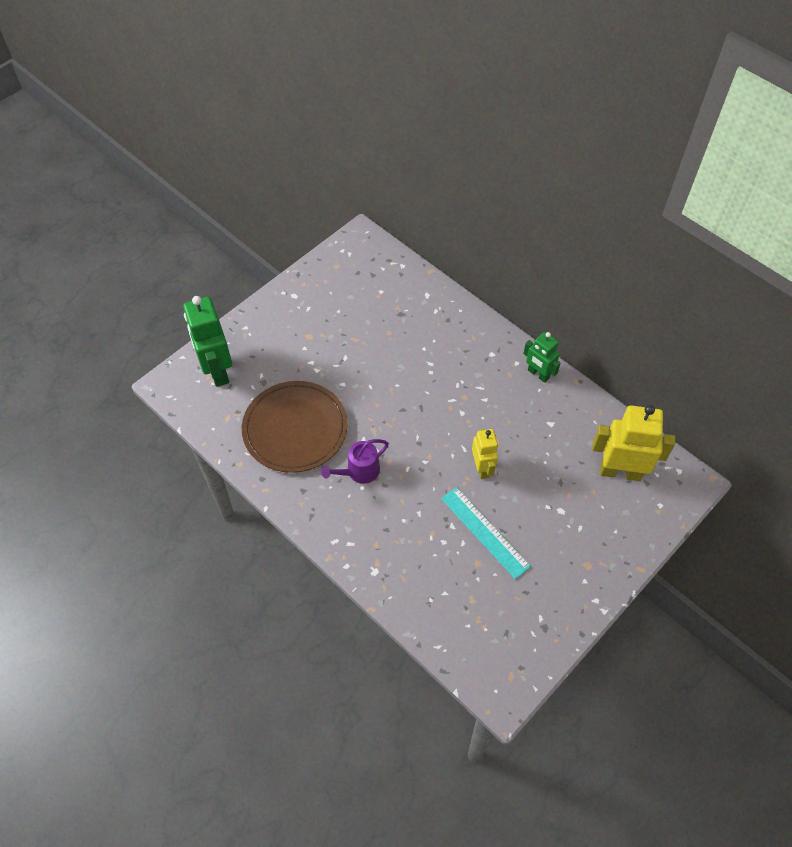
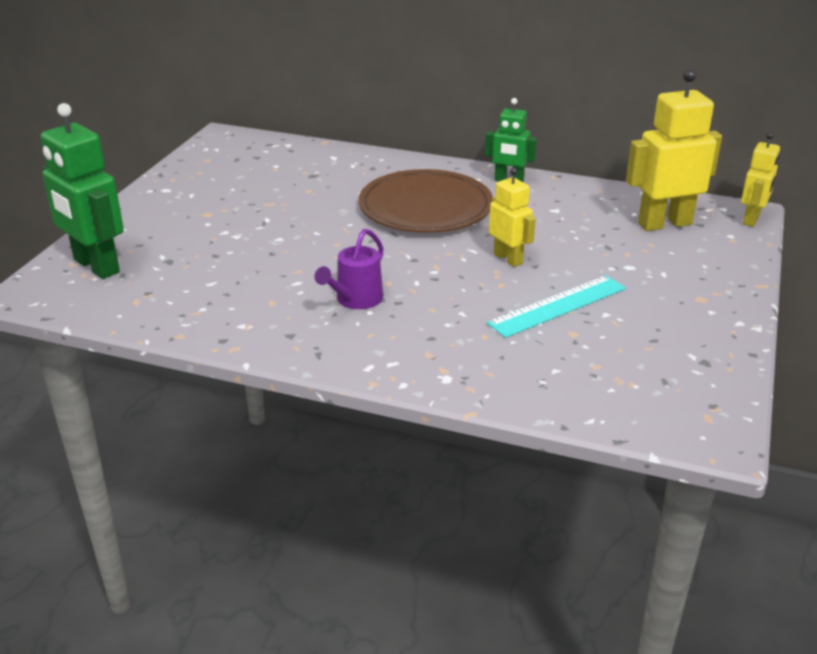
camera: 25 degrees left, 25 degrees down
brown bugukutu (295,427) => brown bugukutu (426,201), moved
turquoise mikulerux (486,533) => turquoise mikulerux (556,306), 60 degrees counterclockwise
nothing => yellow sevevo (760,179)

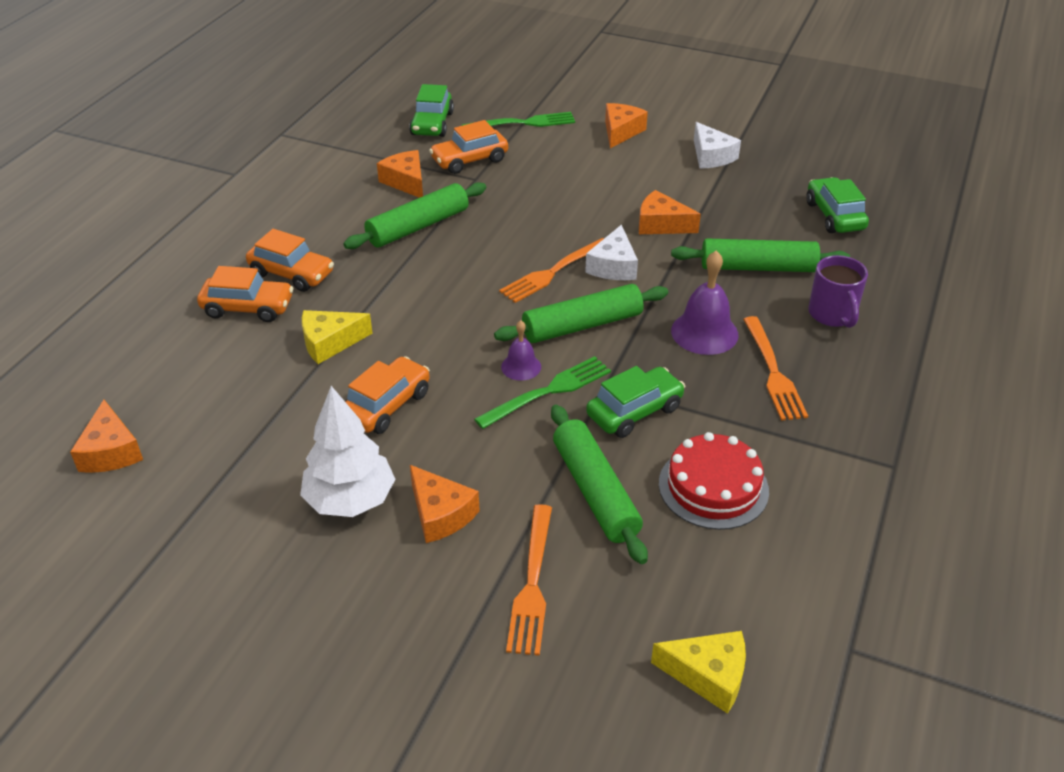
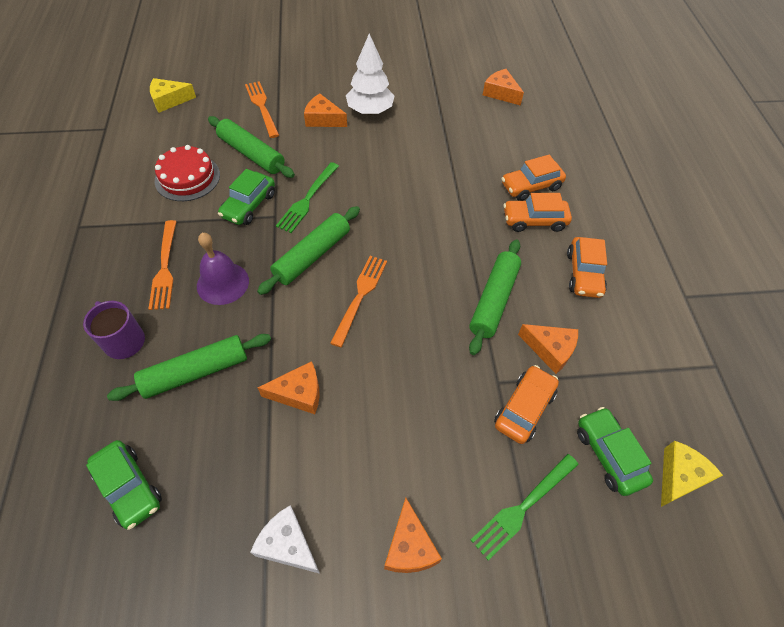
camera: 150 degrees right, 15 degrees up
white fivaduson (611,252) => nothing
yellow fivaduson (337,337) => yellow fivaduson (692,474), moved
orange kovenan (775,368) => orange kovenan (162,265), 150 degrees counterclockwise
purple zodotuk (521,350) => nothing
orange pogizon (387,395) => orange pogizon (587,267), moved

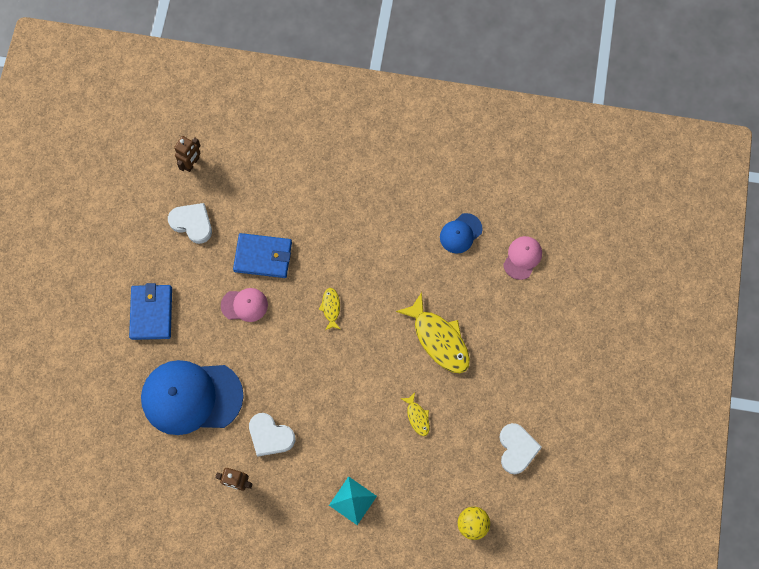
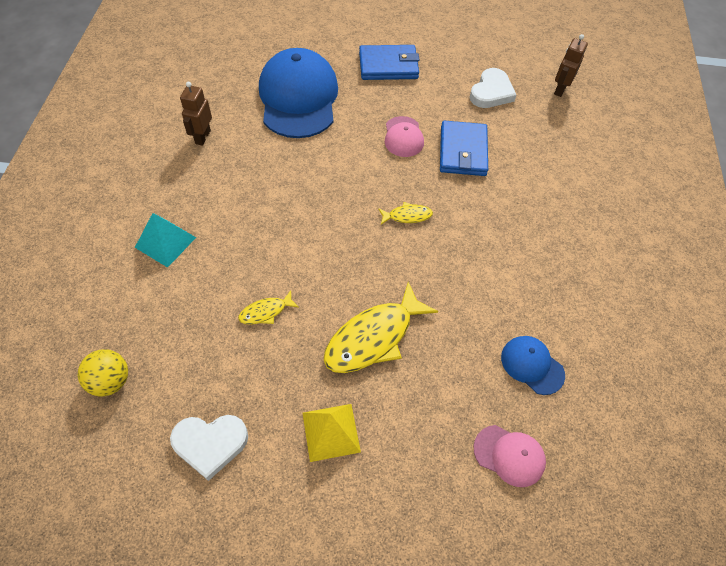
camera: 85 degrees right, 15 degrees down
brown sevevo (187,154) => brown sevevo (571,65), 90 degrees clockwise
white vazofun (272,434) => nothing
nothing => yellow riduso (332,433)

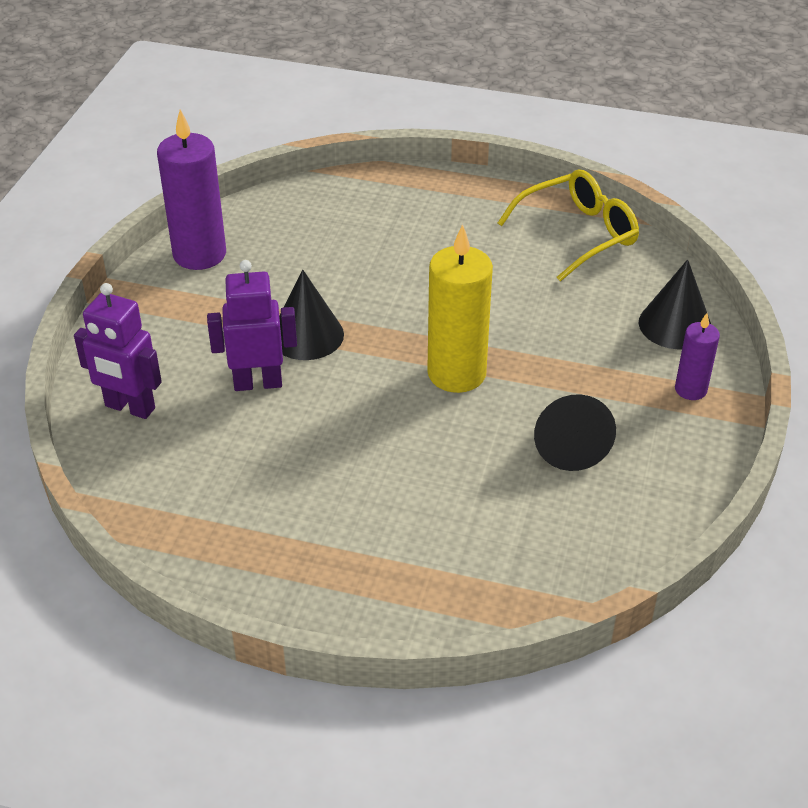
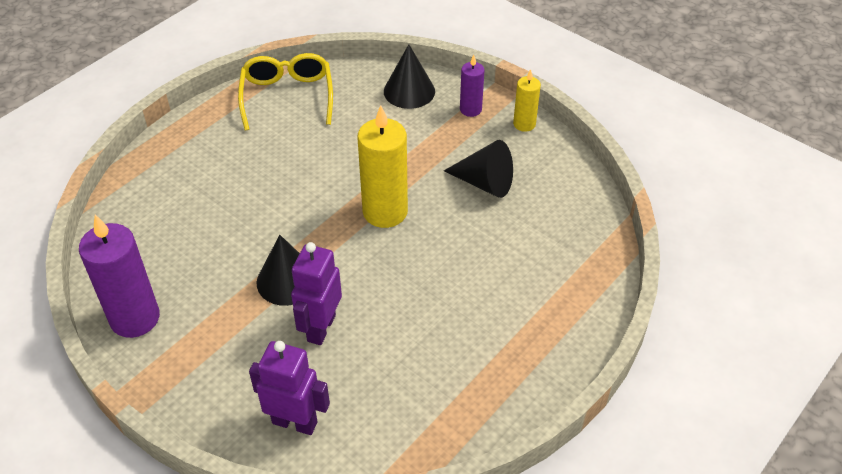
camera: 65 degrees left, 5 degrees up
purple sevevo (118,351) => purple sevevo (289,388), 120 degrees counterclockwise
nothing => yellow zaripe (527,100)

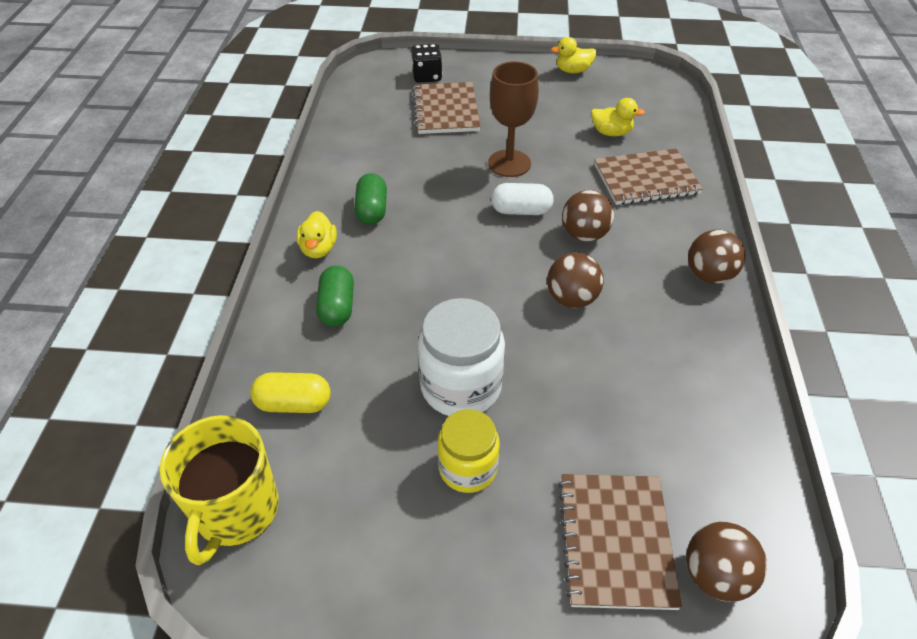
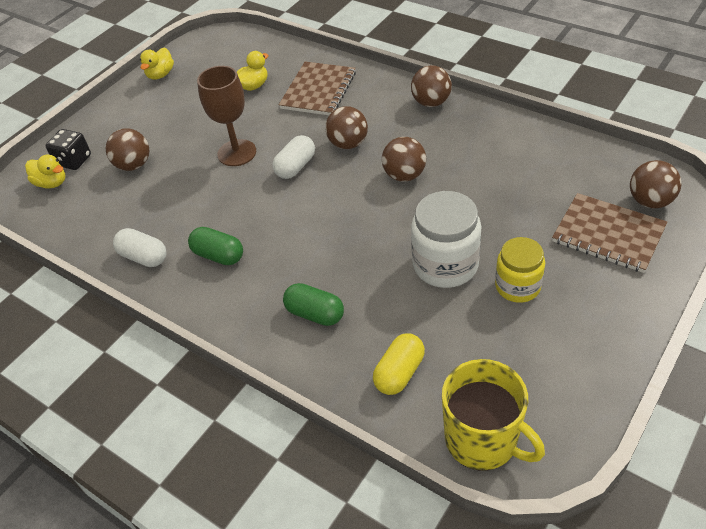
camera: 55 degrees left, 0 degrees up
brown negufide (446,108) => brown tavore (127,149)
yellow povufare (316,234) => yellow povufare (45,171), moved
nothing => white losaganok (139,247)

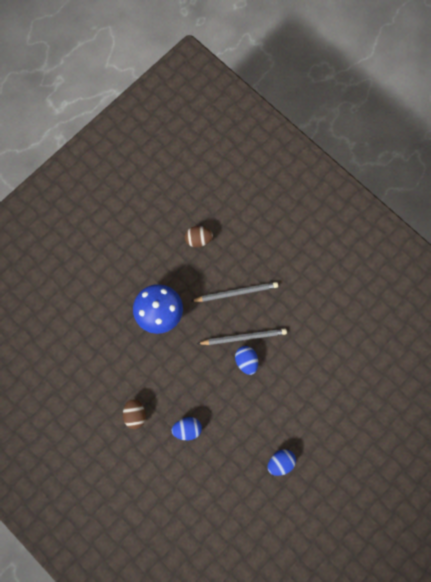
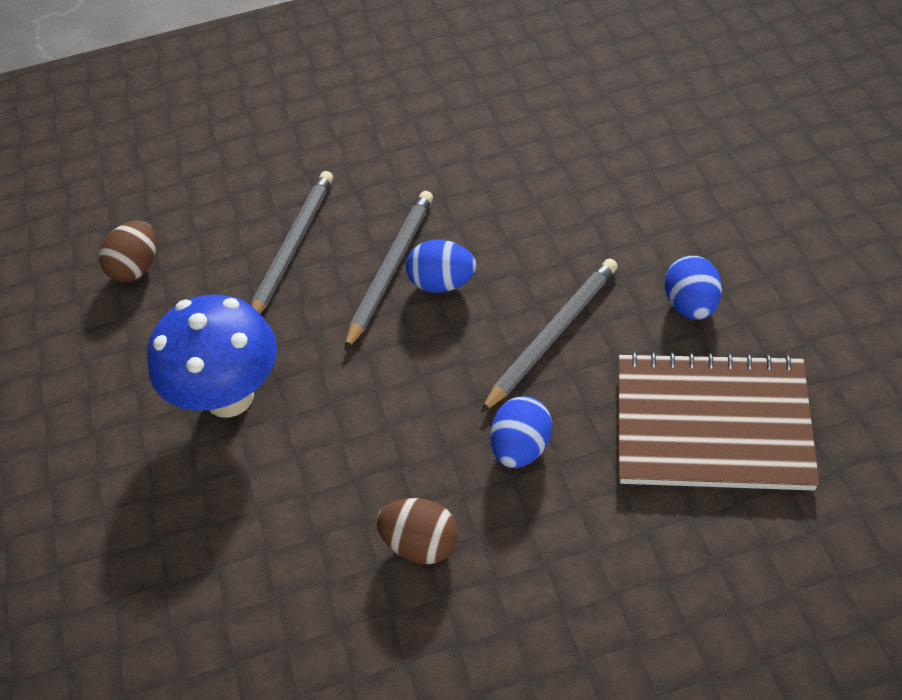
camera: 55 degrees left, 25 degrees down
nothing => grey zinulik (549,335)
nothing => brown negufide (719,421)

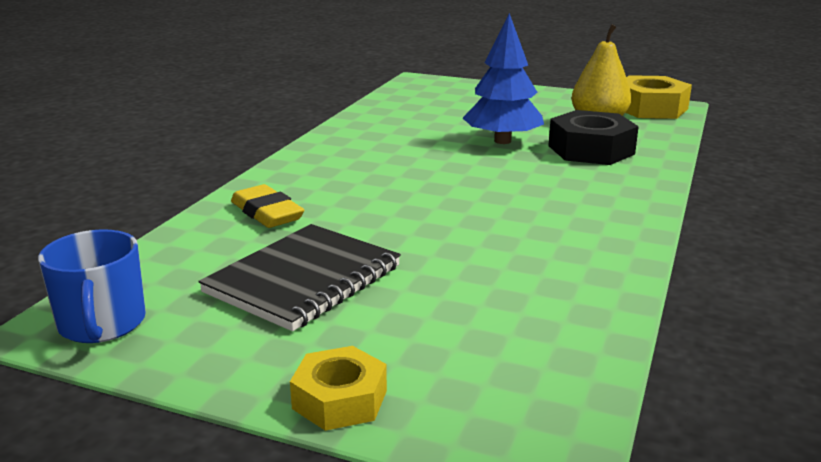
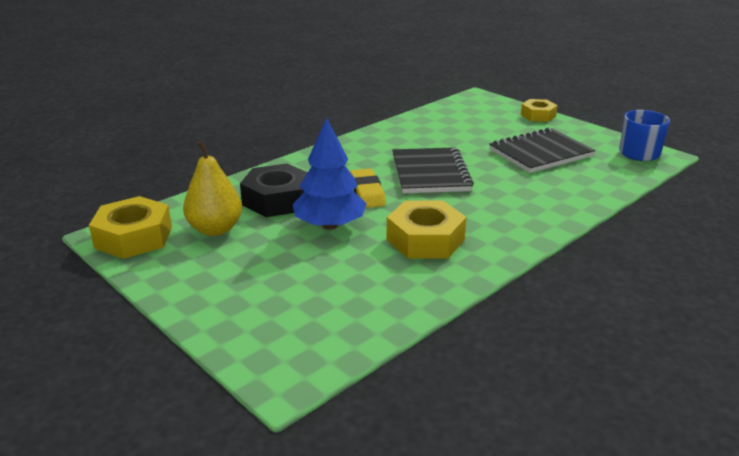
camera: 155 degrees left, 5 degrees up
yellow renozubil (267,206) => yellow renozubil (368,188), moved
nothing => black negufide (433,170)
nothing => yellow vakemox (426,230)

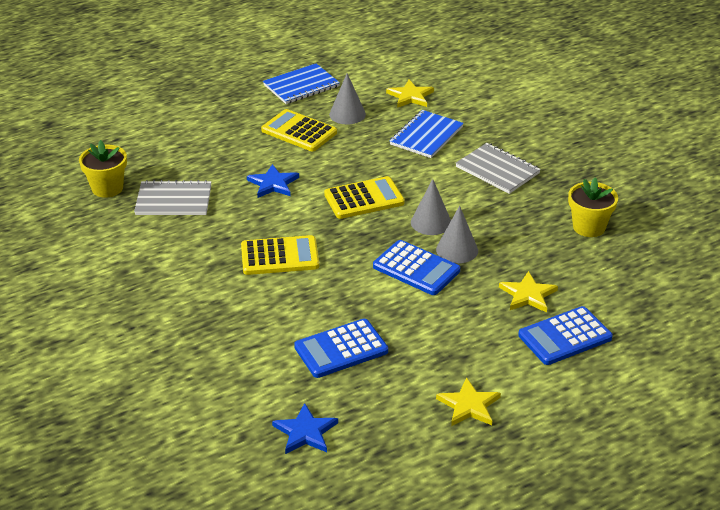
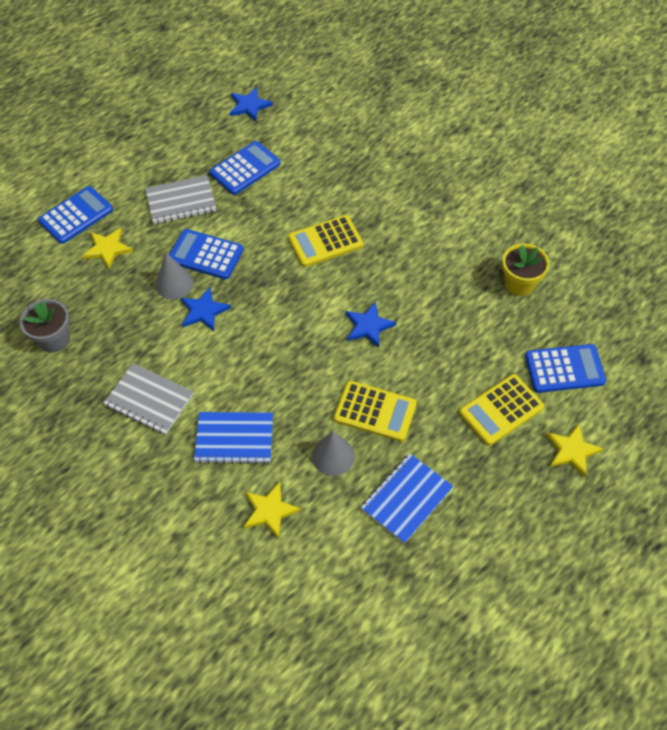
camera: 165 degrees right, 20 degrees up
blue negufide (426,134) => blue negufide (233,438), 75 degrees clockwise
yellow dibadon (364,197) => yellow dibadon (501,410), moved
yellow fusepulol (593,207) => grey fusepulol (45,326)
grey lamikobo (431,207) => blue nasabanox (205,309)
grey negufide (172,197) => grey negufide (180,199), moved
yellow nasabanox (468,401) => yellow nasabanox (574,450), moved
nothing => blue dibadon (565,368)

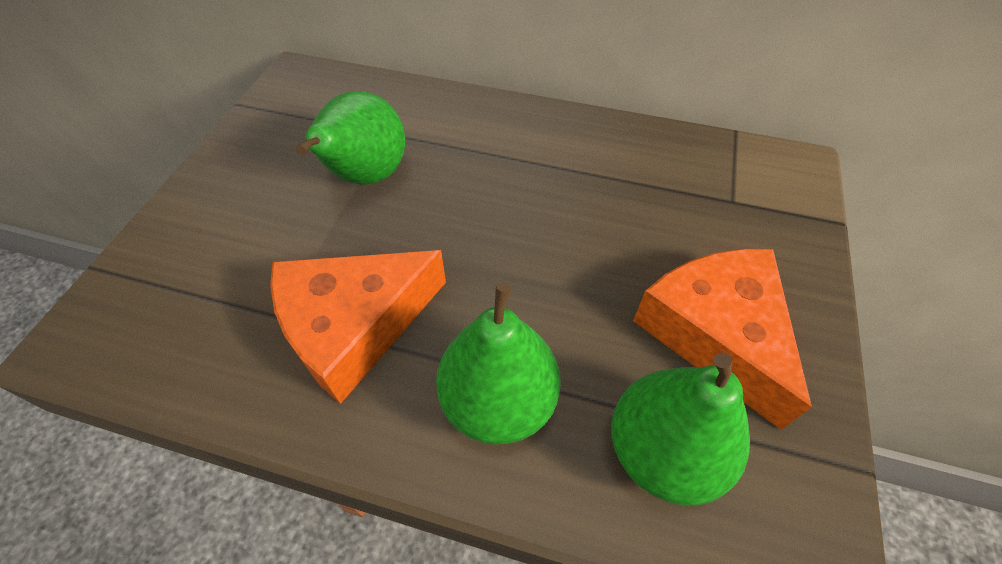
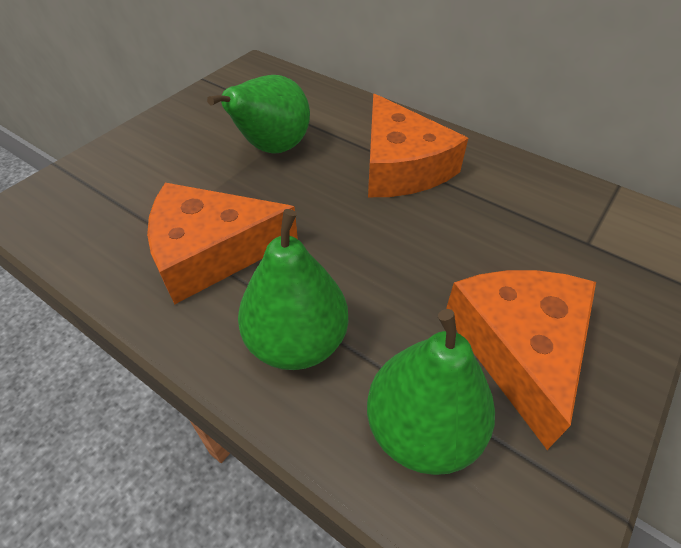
camera: 20 degrees right, 5 degrees down
nothing => orange fivaduson (418,145)

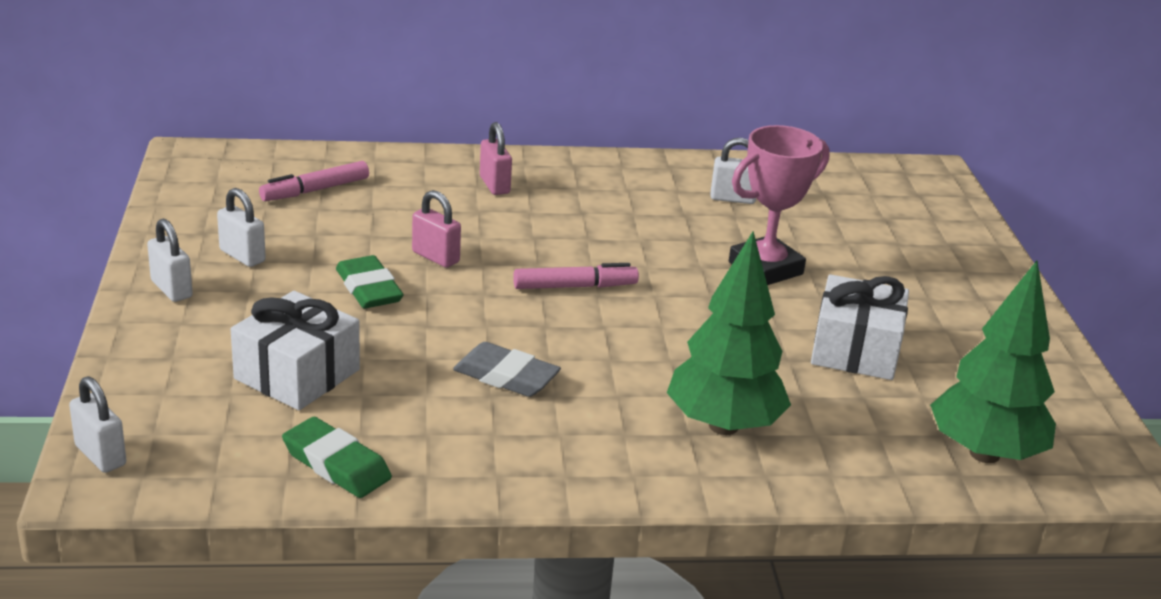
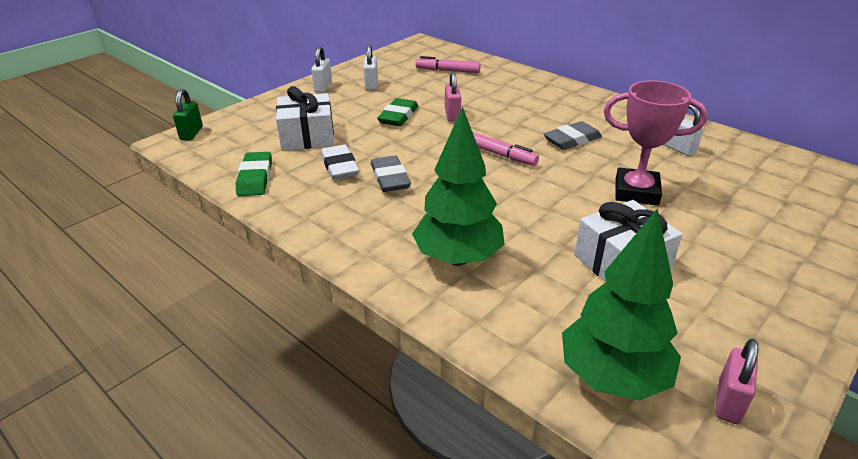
camera: 50 degrees right, 5 degrees up
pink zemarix (496,158) => pink zemarix (736,381), moved
white zemarix (97,424) => green zemarix (188,114)
nothing => grey renozubil (573,135)
nothing => white renozubil (340,162)

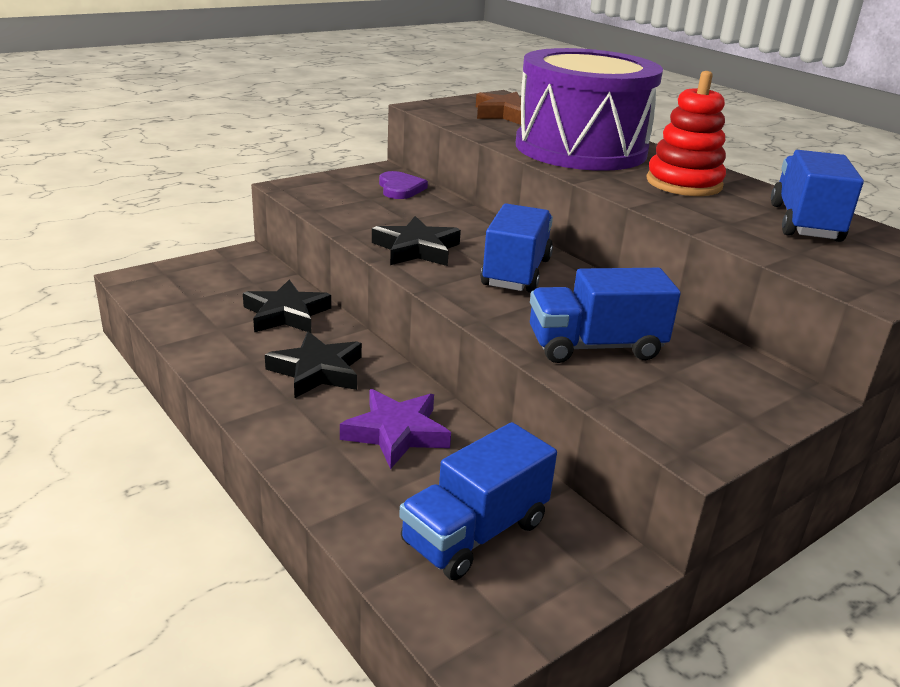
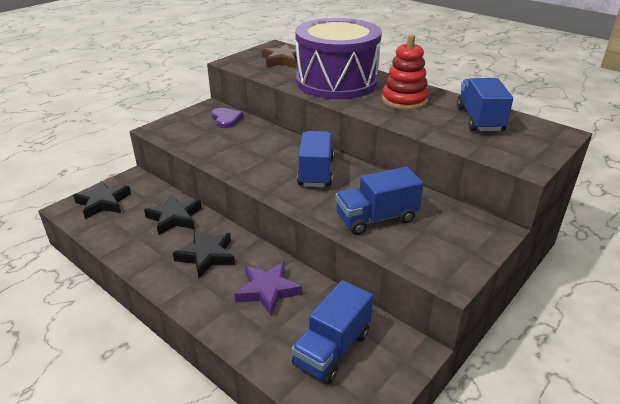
camera: 10 degrees left, 5 degrees up
black nasabanox (416,241) => black nasabanox (102,200), moved

